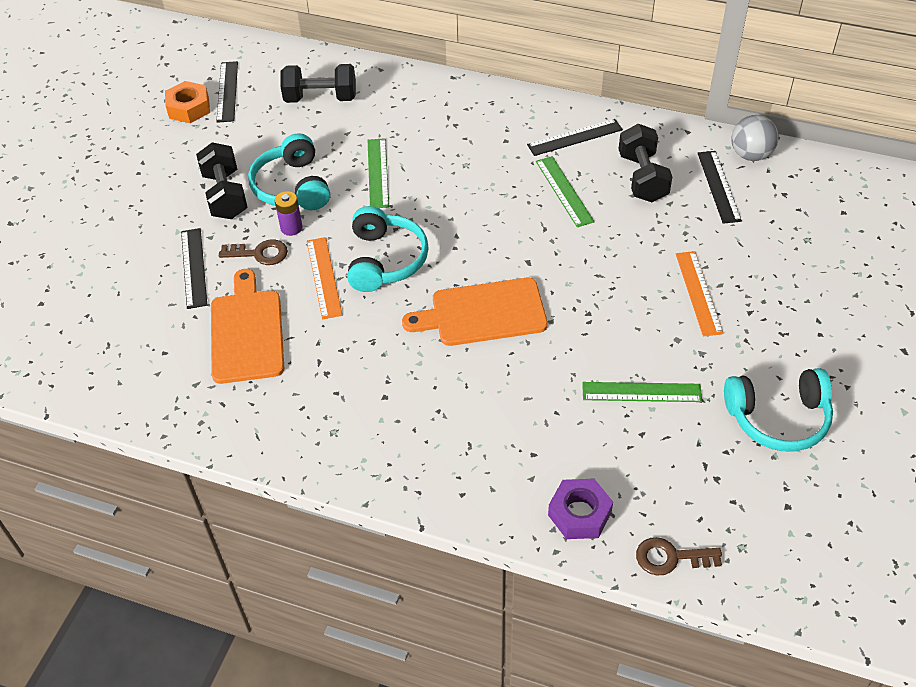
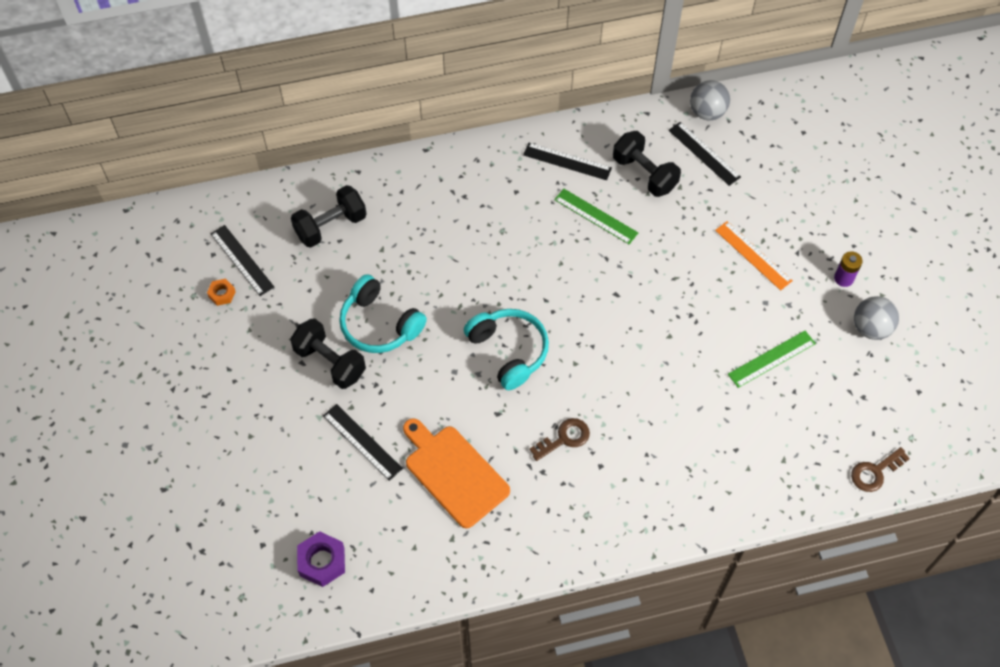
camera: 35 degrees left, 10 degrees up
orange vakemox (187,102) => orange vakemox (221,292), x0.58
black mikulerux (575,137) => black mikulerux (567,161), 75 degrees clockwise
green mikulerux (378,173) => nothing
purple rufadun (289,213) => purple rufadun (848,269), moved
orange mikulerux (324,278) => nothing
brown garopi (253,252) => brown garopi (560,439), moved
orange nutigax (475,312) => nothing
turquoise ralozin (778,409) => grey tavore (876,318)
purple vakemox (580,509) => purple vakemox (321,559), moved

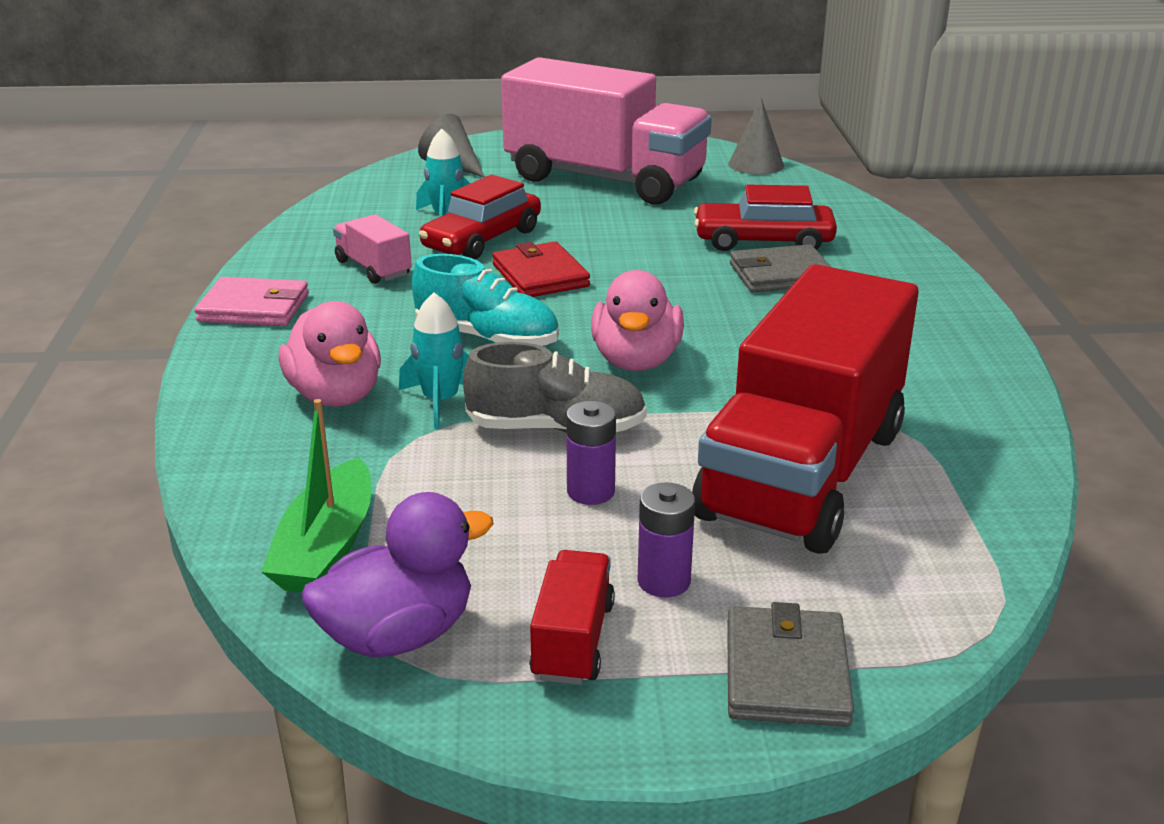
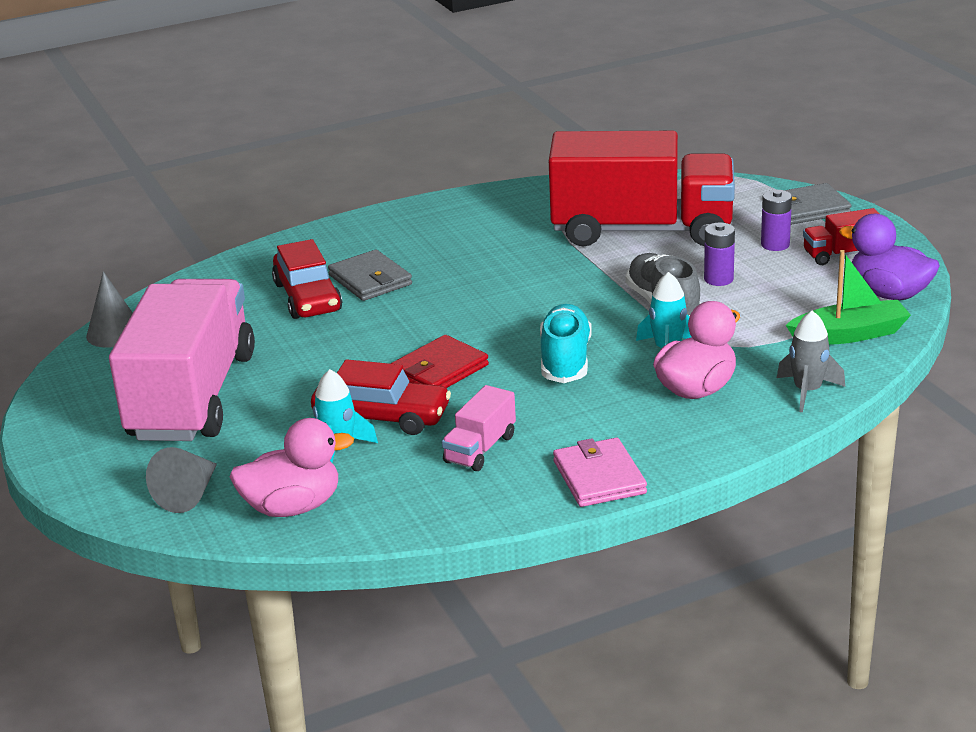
camera: 110 degrees left, 0 degrees up
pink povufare (637,320) => pink povufare (291,467), moved
nothing => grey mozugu (811,361)

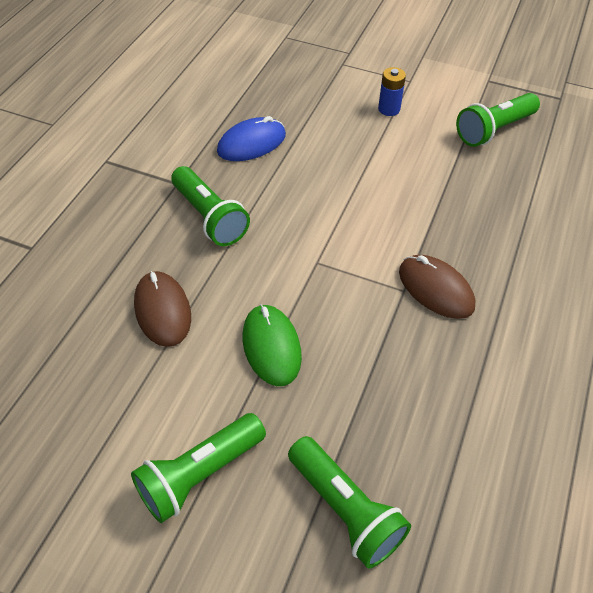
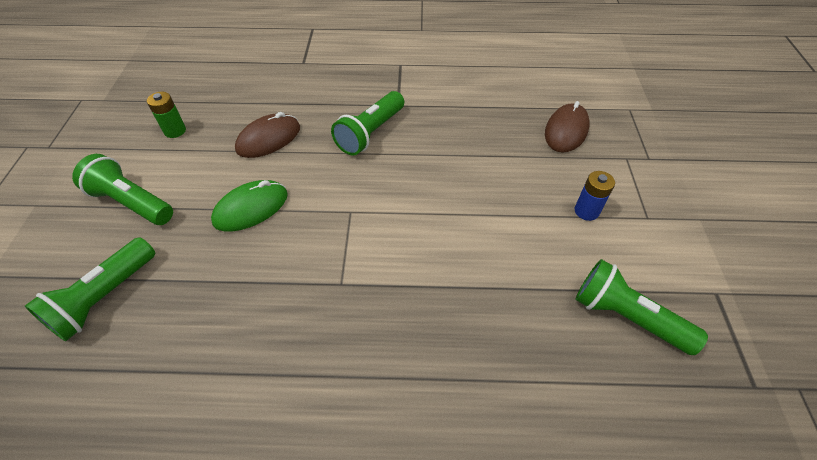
camera: 70 degrees right, 0 degrees up
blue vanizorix (251,138) => nothing
brown vanizorix (437,287) => brown vanizorix (567,127), moved
nothing => green rufadun (166,115)

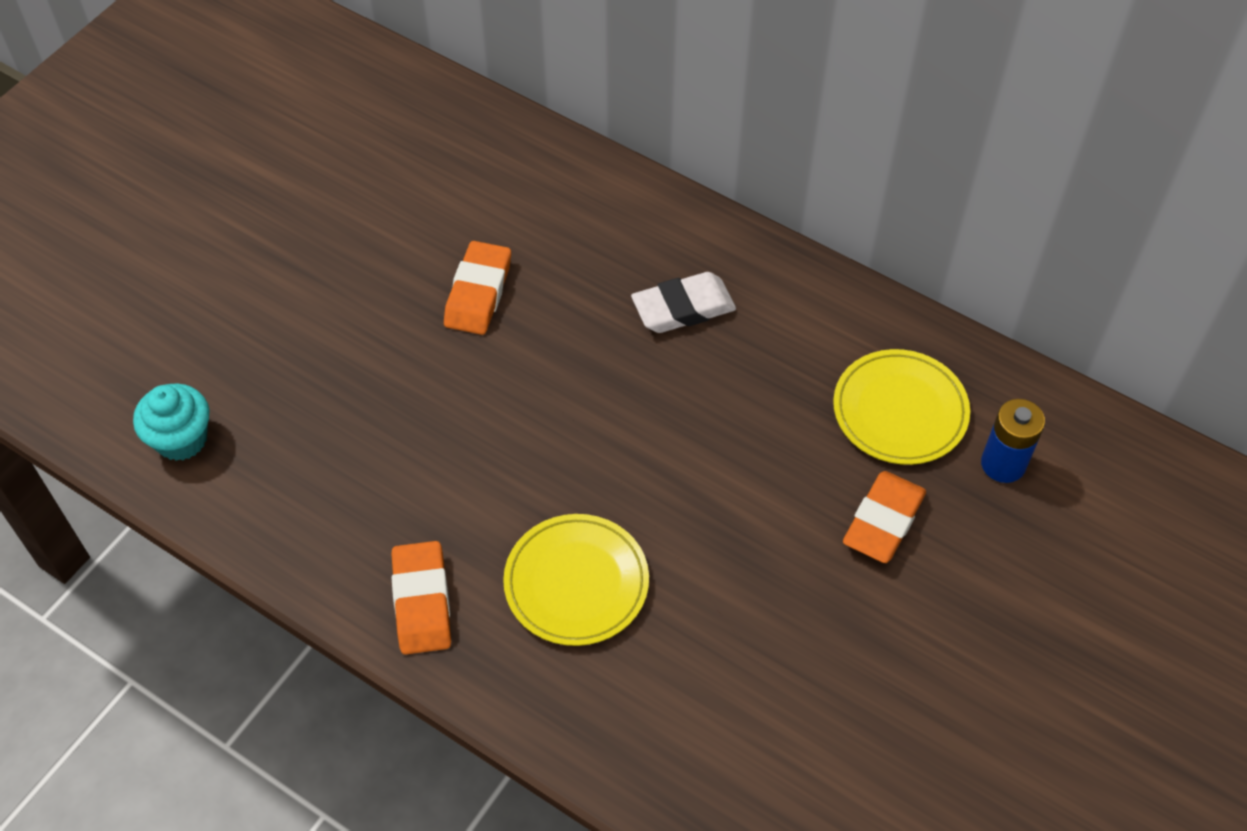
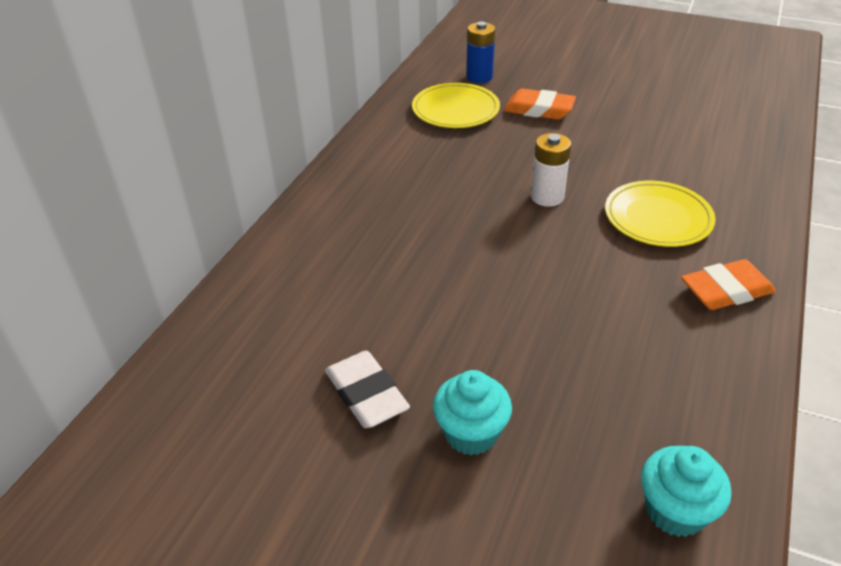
camera: 100 degrees left, 15 degrees down
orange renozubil (477,288) => nothing
white renozubil (683,302) => white renozubil (367,389), moved
nothing => white rufadun (551,170)
nothing => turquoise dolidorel (472,412)

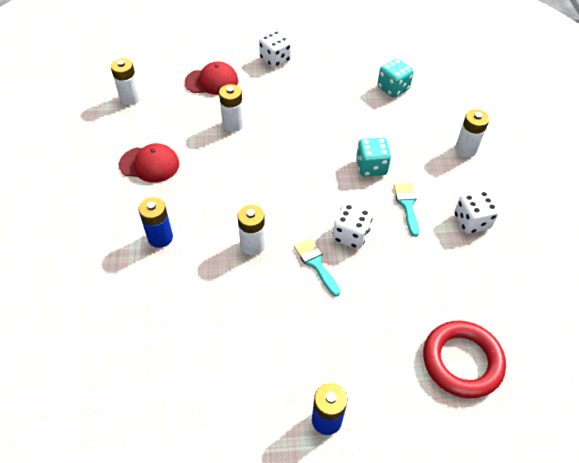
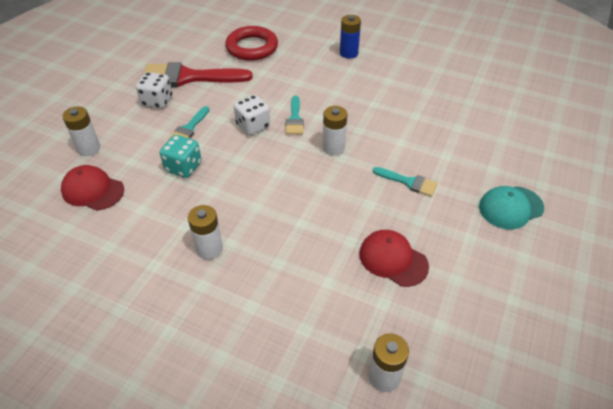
camera: 150 degrees left, 5 degrees down
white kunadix (275,49) => nothing
turquoise kunadix (395,78) => nothing
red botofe (211,78) => red botofe (92,188), moved
white rufadun (231,108) => white rufadun (205,232), moved
blue rufadun (155,222) => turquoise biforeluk (405,182)
nothing => red biforeluk (197,74)
nothing => turquoise botofe (511,207)

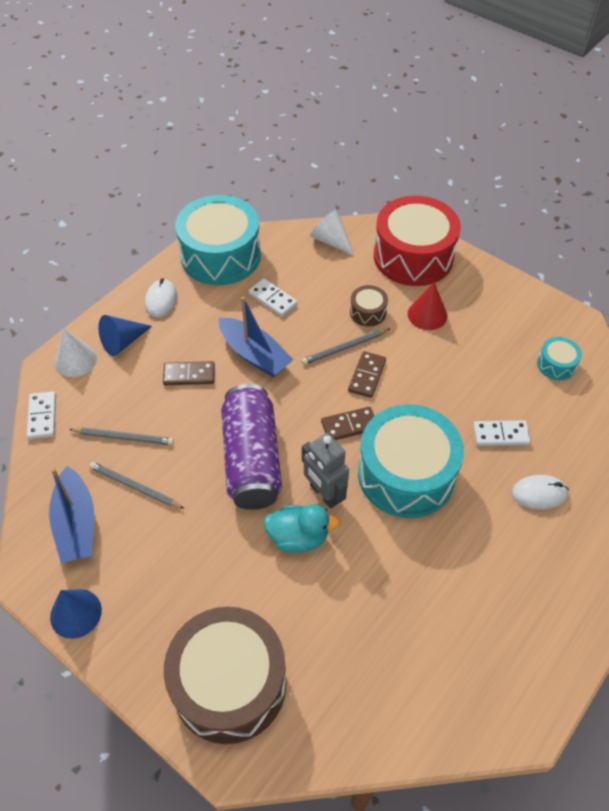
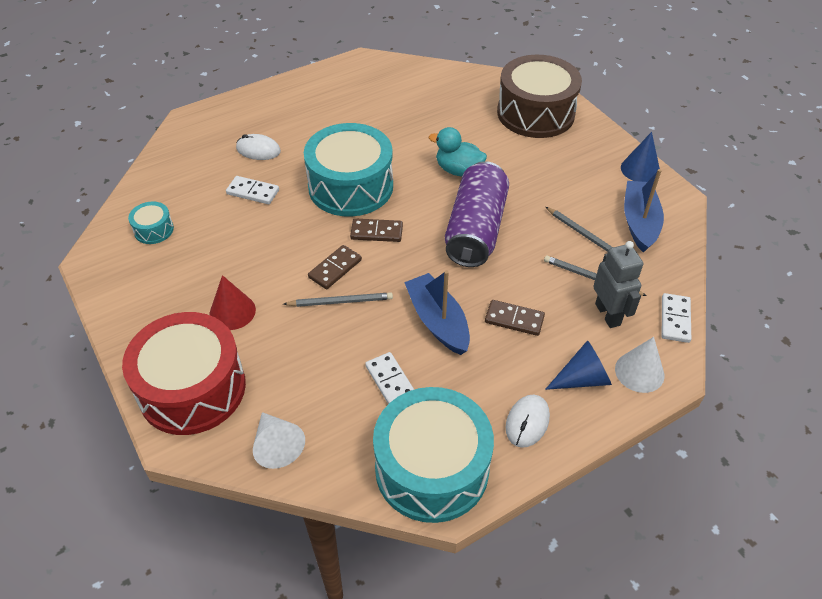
camera: 160 degrees left, 5 degrees down
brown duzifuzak (369,305) => nothing
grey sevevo (325,471) => grey sevevo (618,284), moved

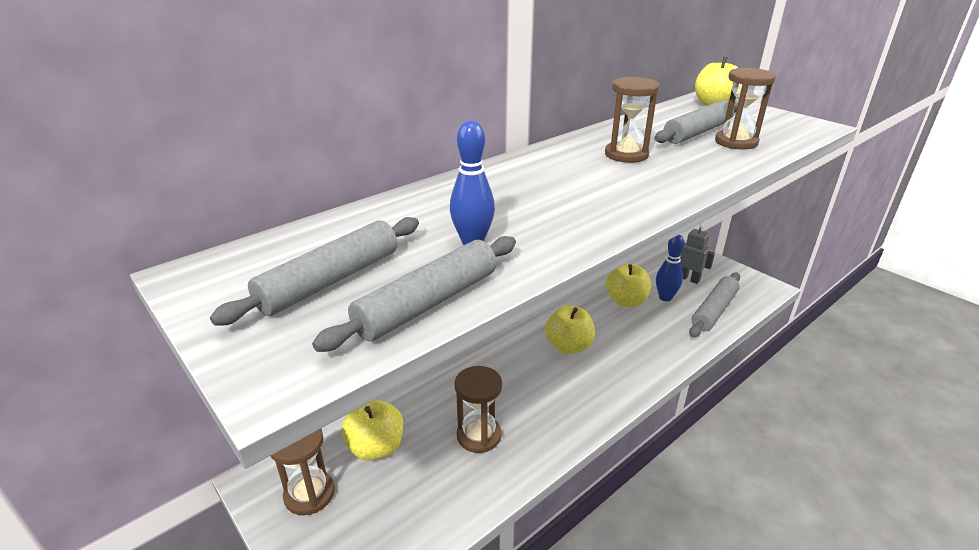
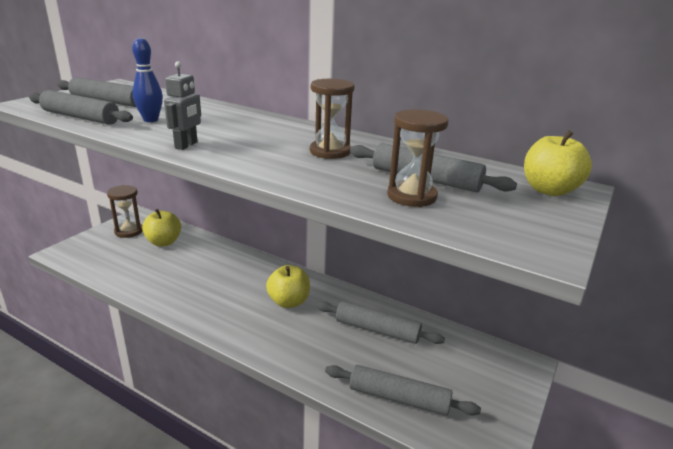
camera: 70 degrees right, 5 degrees down
grey sevevo (697,253) => grey sevevo (182,105), moved
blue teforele (670,268) => nothing
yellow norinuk (628,285) => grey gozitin (380,322)
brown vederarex (478,409) => nothing

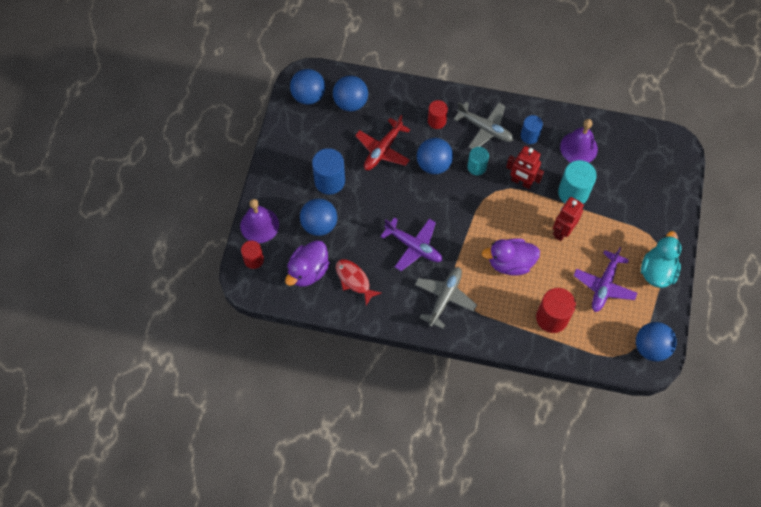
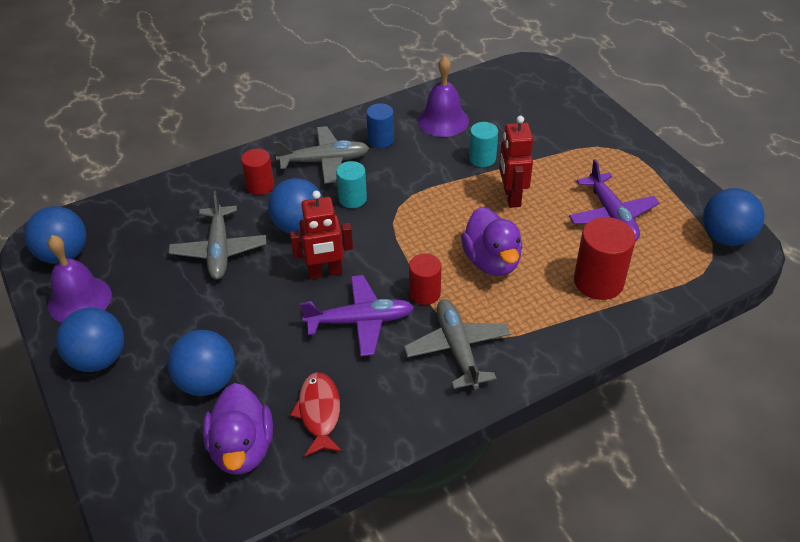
camera: 40 degrees left, 20 degrees down
blue tavore (350,94) => blue tavore (90,339), moved
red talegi (382,142) => grey talegi (217,235)
red sevevo (525,167) => red sevevo (321,235), moved
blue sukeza (328,171) => nothing
turquoise sukeza (577,182) => turquoise sukeza (483,144), x0.63
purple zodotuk (259,221) => purple zodotuk (80,279), moved
turquoise povufare (661,259) => nothing
purple povufare (511,257) => purple povufare (491,241), 60 degrees counterclockwise
red sukeza (252,255) => red sukeza (425,279), moved
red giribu (358,282) => red giribu (316,414), 75 degrees clockwise

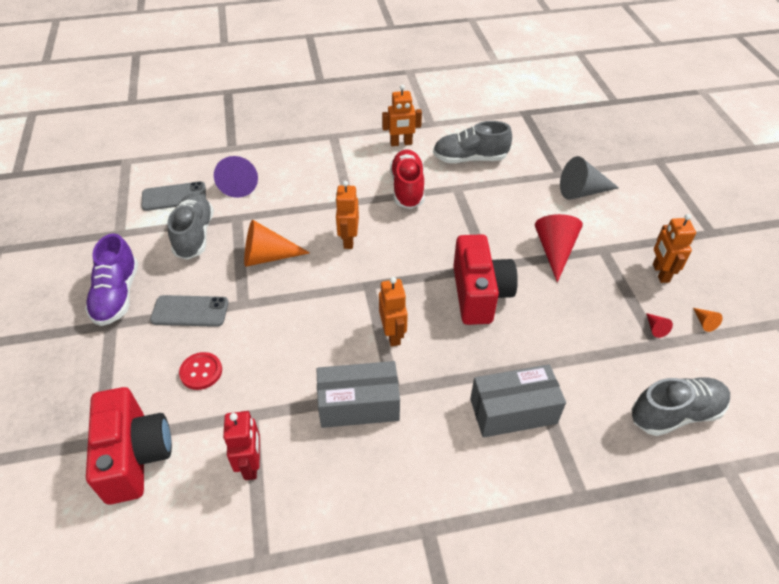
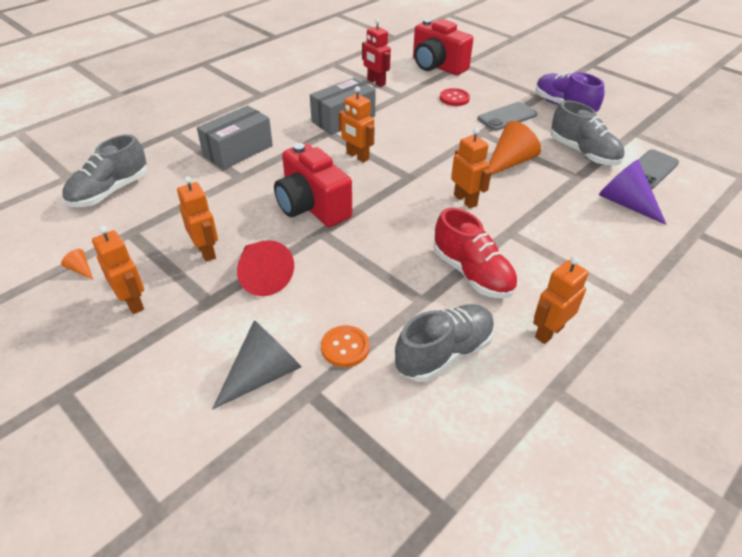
camera: 145 degrees right, 5 degrees down
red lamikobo (659,325) => nothing
nothing => orange sevevo (197,219)
nothing => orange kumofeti (345,346)

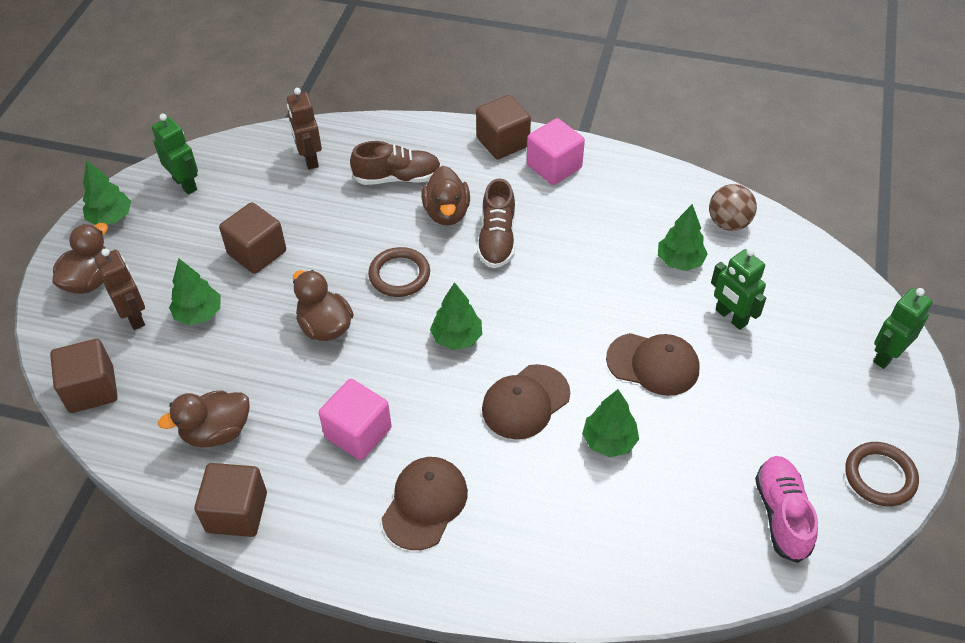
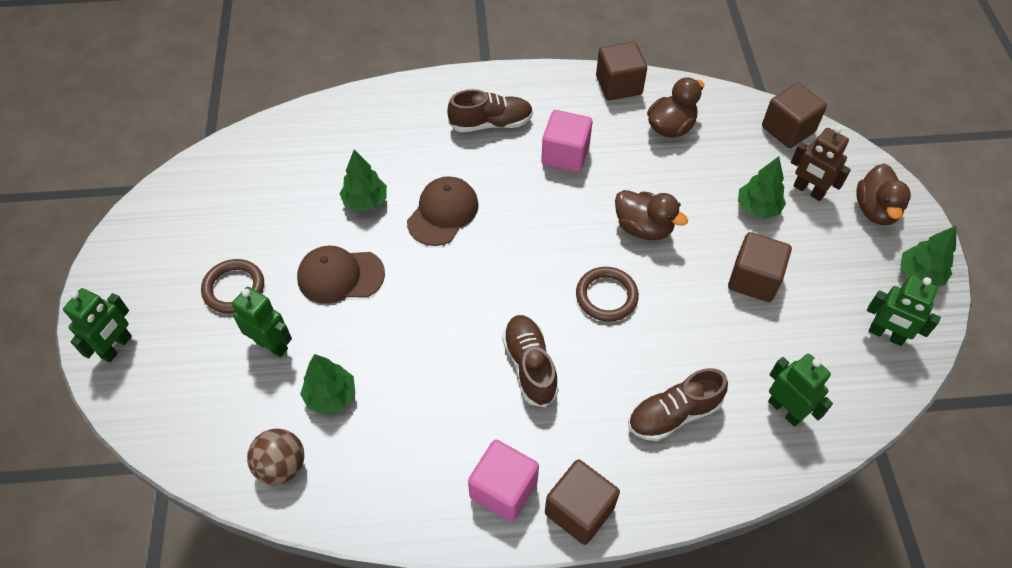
camera: 160 degrees right, 5 degrees up
brown sevevo (304,129) => green sevevo (800,390)
brown povufare (445,196) => nothing
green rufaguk (456,316) => nothing
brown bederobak (882,474) => brown bederobak (232,286), moved
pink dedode (786,509) => nothing
brown botofe (424,503) => brown dedode (490,110)

